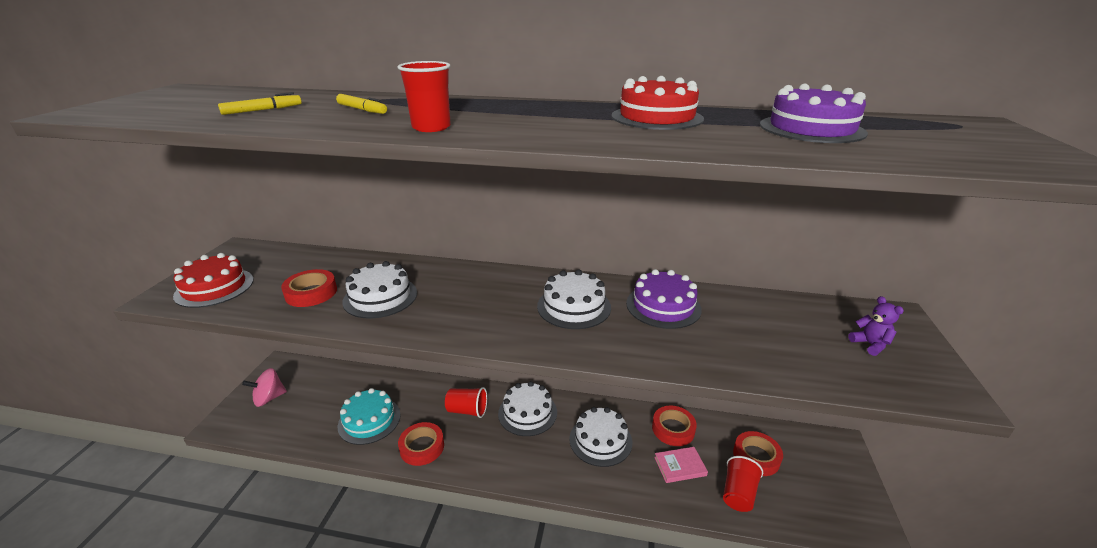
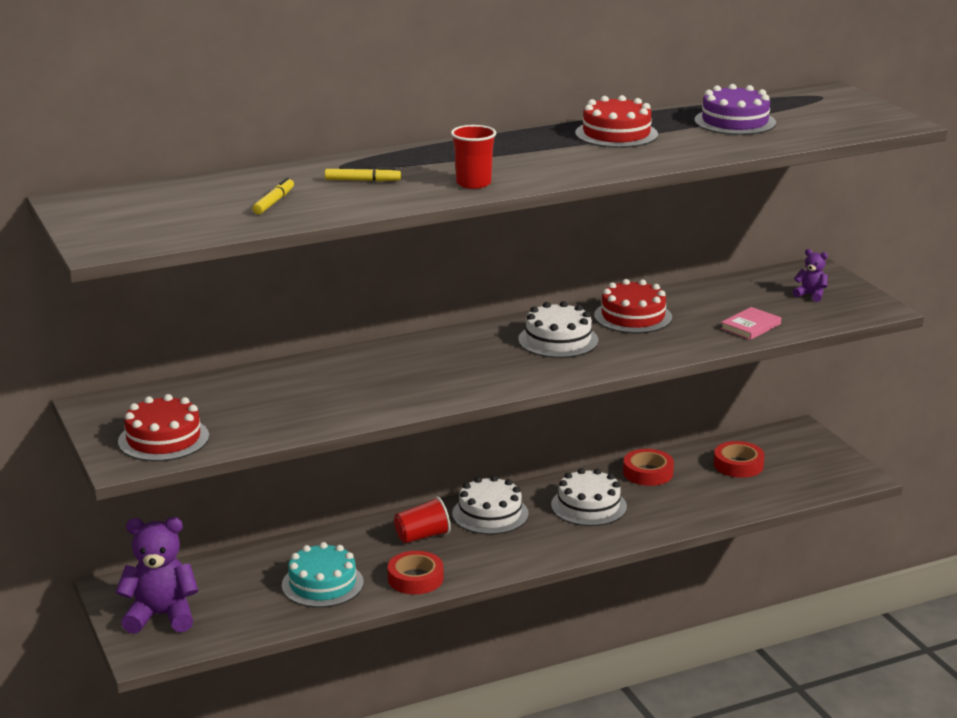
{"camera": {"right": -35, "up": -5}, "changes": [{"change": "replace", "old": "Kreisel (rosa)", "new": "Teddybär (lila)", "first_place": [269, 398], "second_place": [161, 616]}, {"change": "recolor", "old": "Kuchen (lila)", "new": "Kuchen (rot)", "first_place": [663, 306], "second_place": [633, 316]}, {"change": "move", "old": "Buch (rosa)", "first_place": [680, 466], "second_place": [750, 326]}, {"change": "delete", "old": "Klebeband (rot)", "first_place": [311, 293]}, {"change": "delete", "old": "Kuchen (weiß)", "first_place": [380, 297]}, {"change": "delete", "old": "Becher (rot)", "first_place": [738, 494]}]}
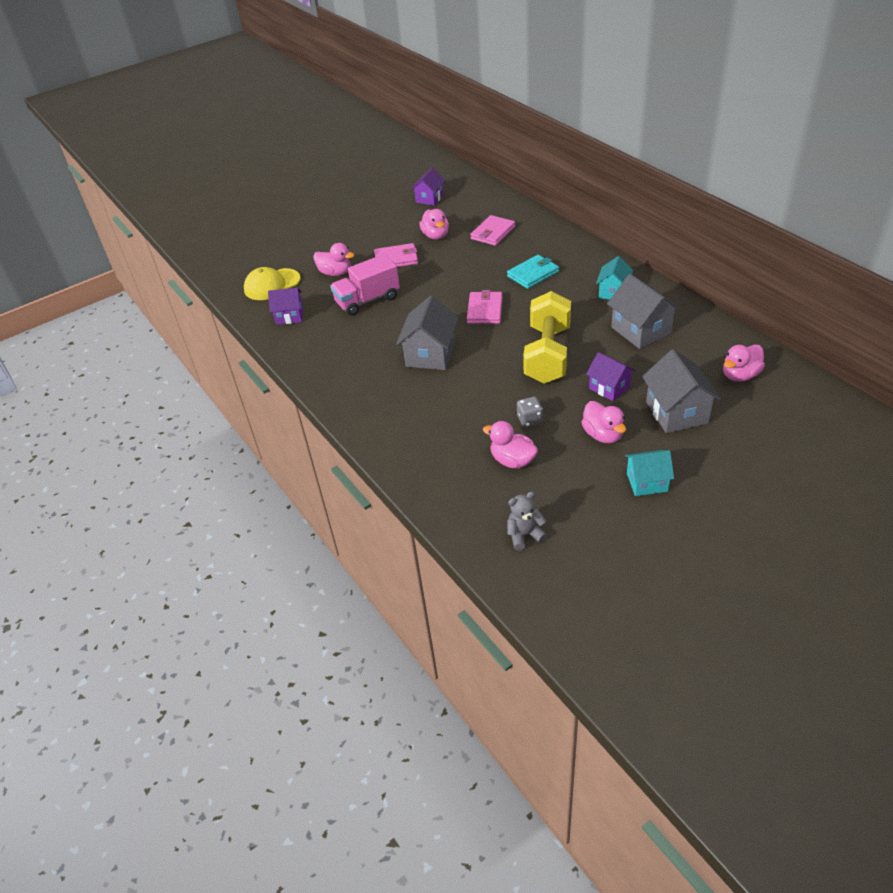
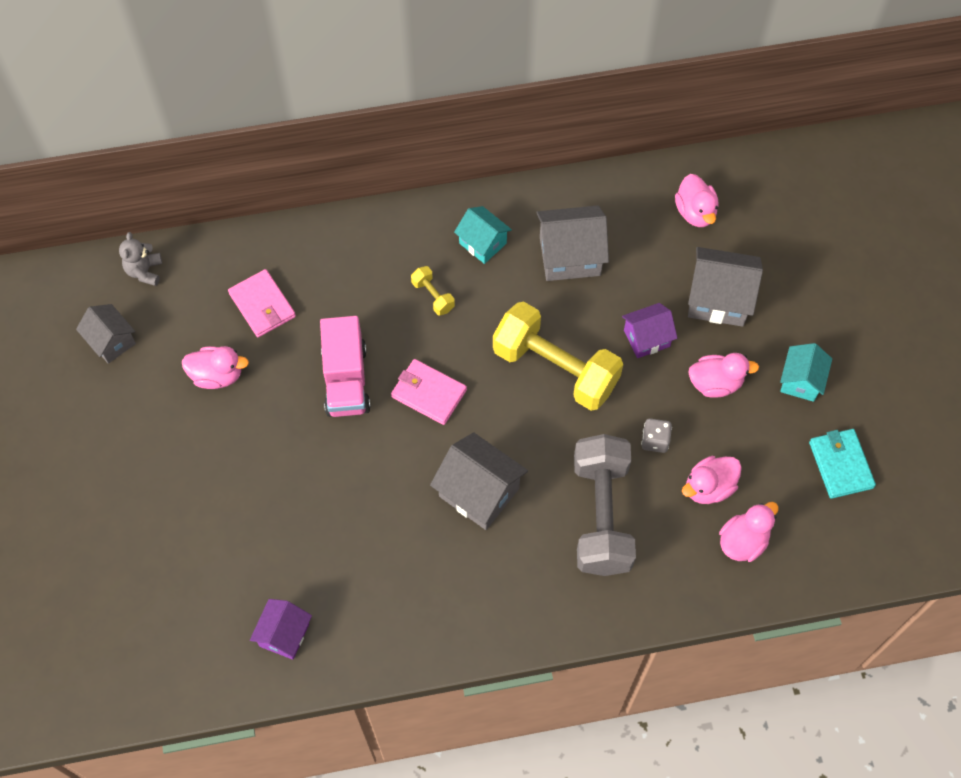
{"camera": {"right": -70, "up": 20}, "changes": [{"change": "recolor", "old": "Haus (lila)", "new": "Haus (grau)", "first_place": [429, 198], "second_place": [111, 341]}, {"change": "move", "old": "Teddybär (grau)", "first_place": [524, 535], "second_place": [144, 271]}, {"change": "move", "old": "Lastwagen (rosa)", "first_place": [367, 300], "second_place": [346, 380]}, {"change": "insert", "new": "Hantel (gelb)", "second_place": [433, 296]}, {"change": "insert", "new": "Hantel (grau)", "second_place": [601, 515]}, {"change": "move", "old": "Ente (rosa)", "first_place": [335, 273], "second_place": [743, 541]}, {"change": "move", "old": "Geldbörse (türkis)", "first_place": [533, 274], "second_place": [840, 465]}, {"change": "delete", "old": "Kappe (gelb)", "first_place": [272, 284]}, {"change": "delete", "old": "Geldbörse (rosa)", "first_place": [396, 259]}]}
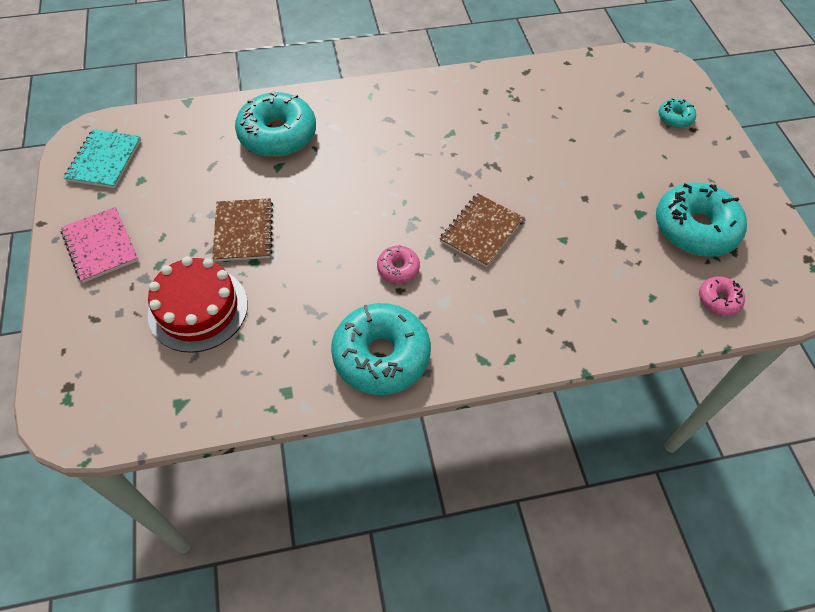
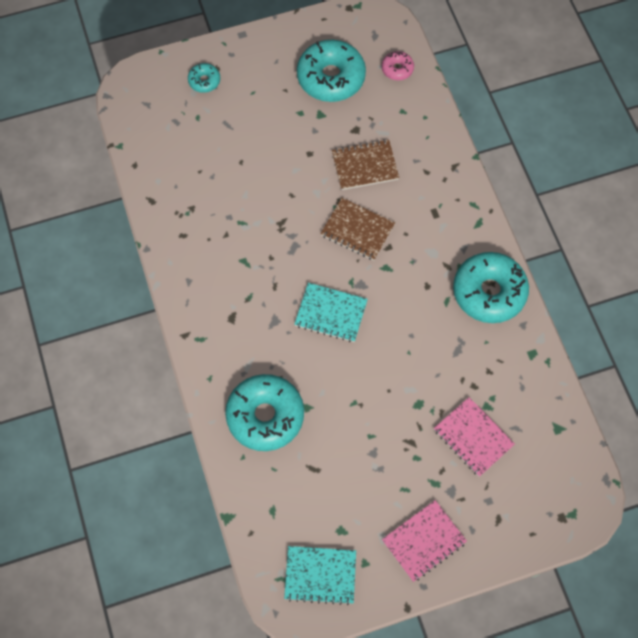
{"camera": {"right": -95, "up": 10}, "changes": [{"change": "insert", "new": "Notizbuch (türkis)", "second_place": [331, 313]}, {"change": "move", "old": "Notizbuch (braun)", "first_place": [243, 231], "second_place": [365, 166]}, {"change": "replace", "old": "Kuchen (rot)", "new": "Notizbuch (rosa)", "first_place": [198, 309], "second_place": [473, 437]}, {"change": "delete", "old": "Donut (rosa)", "first_place": [398, 268]}]}
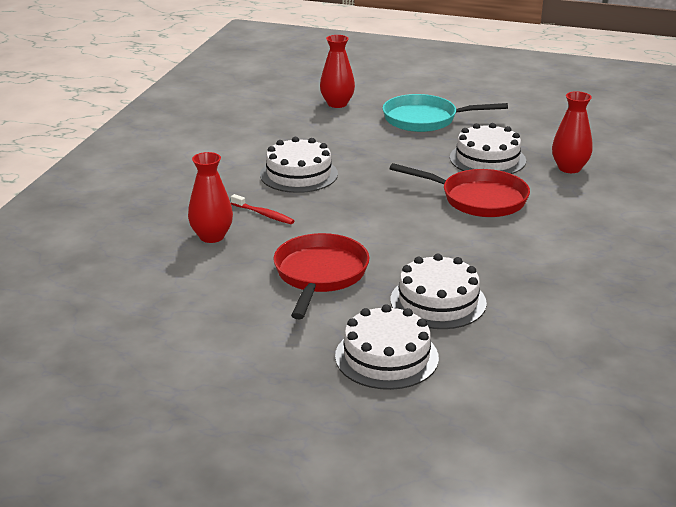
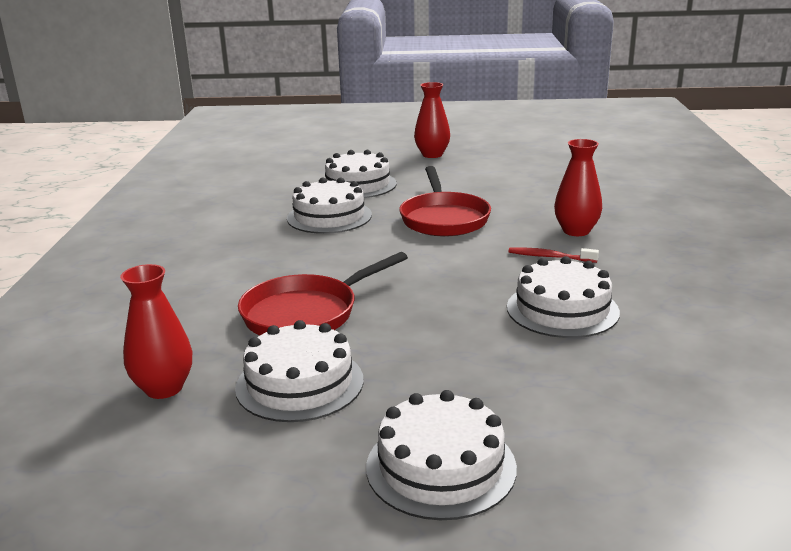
{"camera": {"right": 165, "up": -5}, "changes": [{"change": "rotate", "old": "Pfanne (rot)", "first_place": [478, 199], "second_place": [306, 313], "degrees": -45}, {"change": "replace", "old": "Pfanne (türkis)", "new": "Kuchen (weiß)", "first_place": [425, 119], "second_place": [441, 466]}, {"change": "move", "old": "Vase (rot)", "first_place": [337, 104], "second_place": [432, 155]}]}
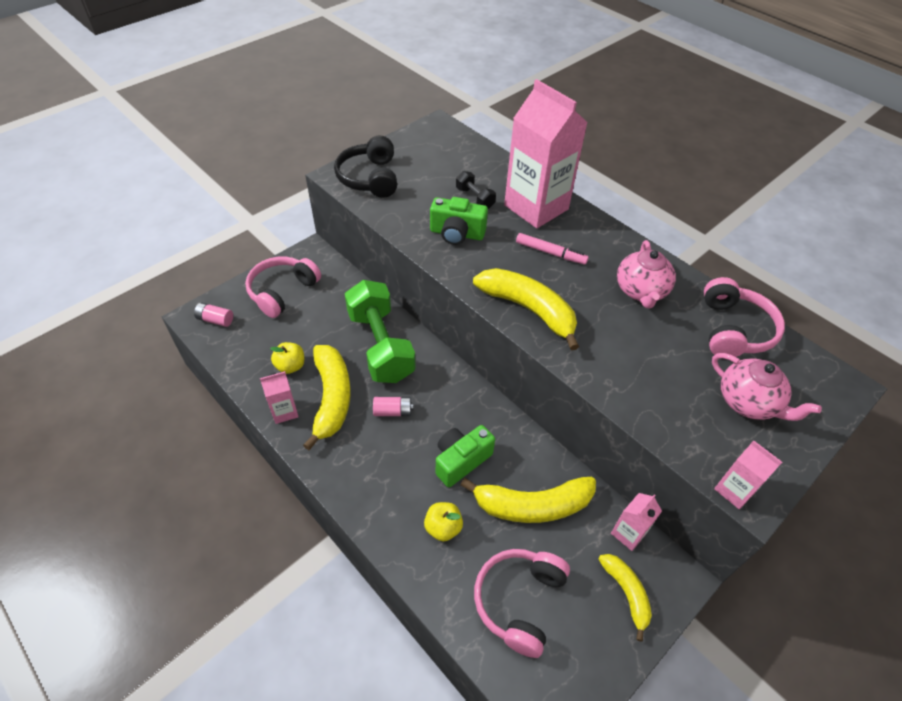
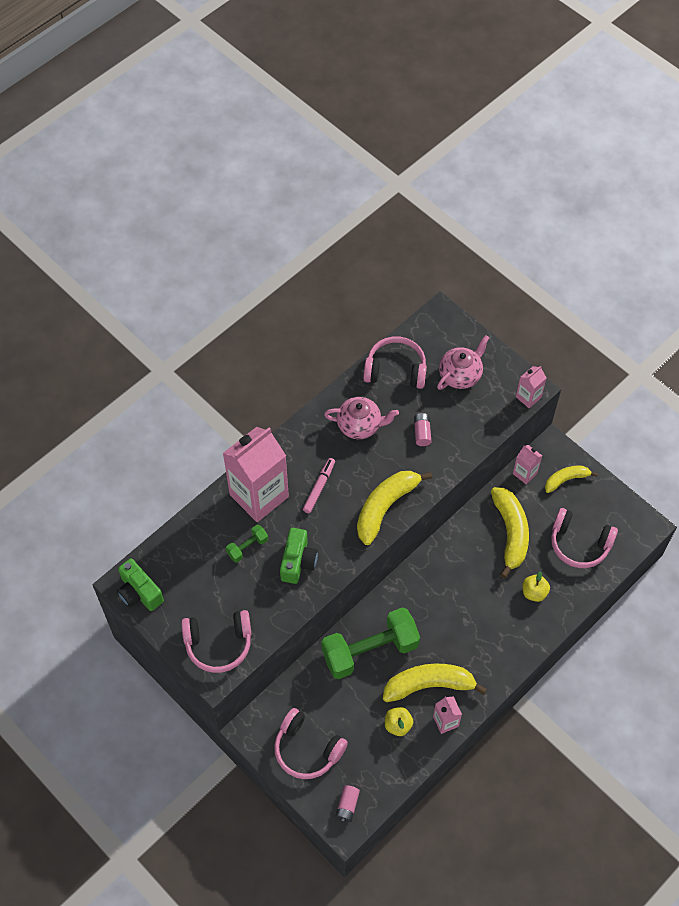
{"camera": {"right": -90, "up": 10}, "changes": [{"change": "move", "old": "Kamera (grün)", "first_place": [461, 461], "second_place": [139, 592]}, {"change": "recolor", "old": "Kopfhörer (schwarz)", "new": "Kopfhörer (rosa)", "first_place": [370, 178], "second_place": [218, 644]}, {"change": "recolor", "old": "Hantel (schwarz)", "new": "Hantel (grün)", "first_place": [474, 198], "second_place": [247, 547]}, {"change": "move", "old": "Batterie (rosa)", "first_place": [393, 411], "second_place": [422, 433]}]}
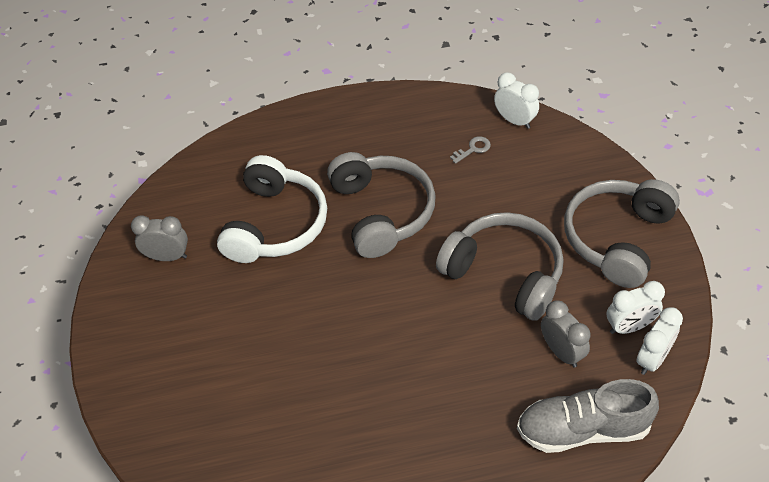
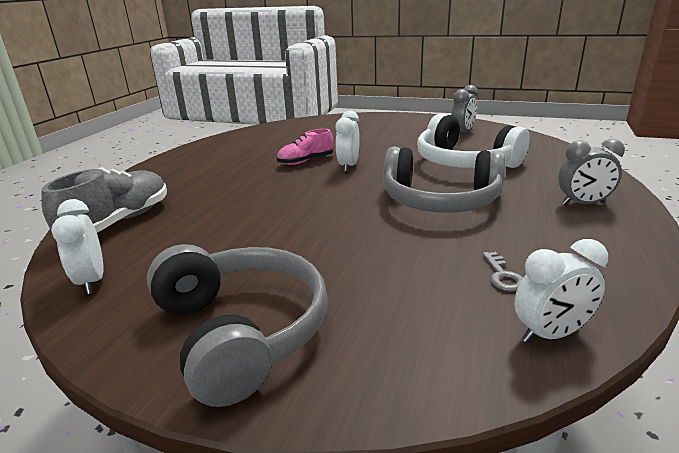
{"camera": {"right": 120, "up": -25}, "changes": [{"change": "insert", "new": "Schuh (rosa)", "second_place": [306, 161]}, {"change": "move", "old": "Wecker (weiß)", "first_place": [629, 326], "second_place": [348, 166]}, {"change": "move", "old": "Wecker (grau)", "first_place": [561, 352], "second_place": [583, 204]}, {"change": "delete", "old": "Kopfhörer (grau)", "first_place": [504, 274]}]}
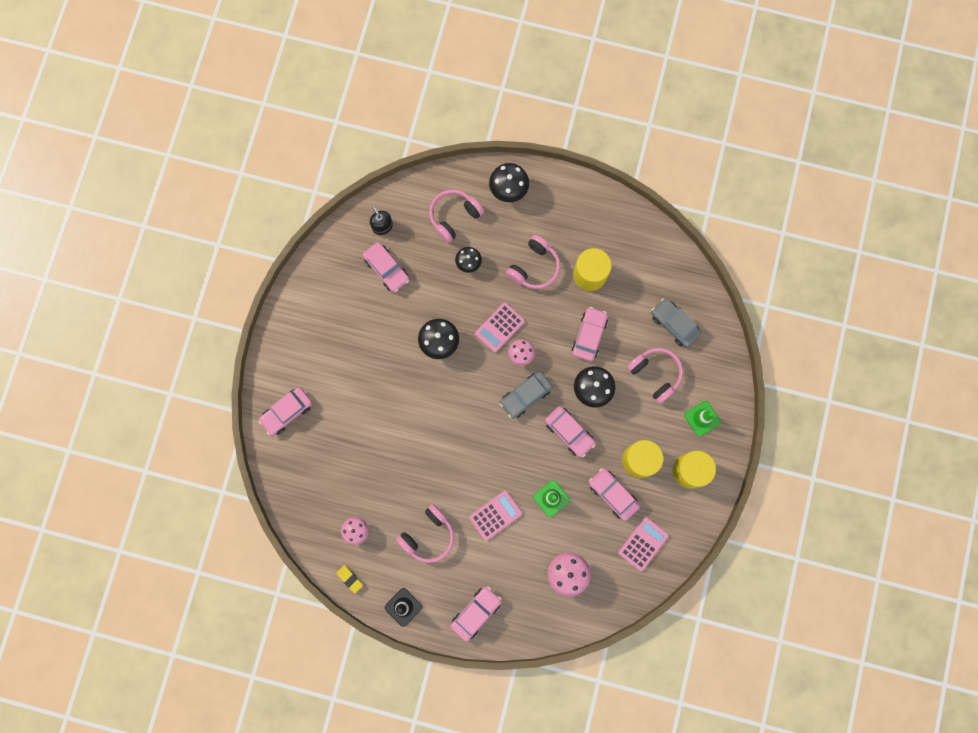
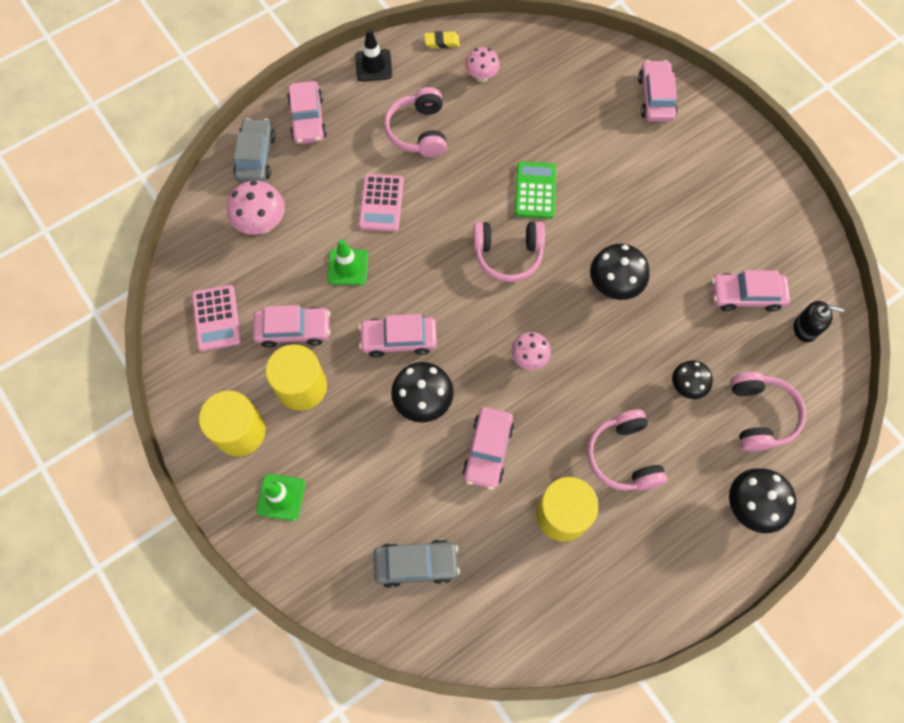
{"camera": {"right": 130, "up": -10}, "changes": [{"change": "move", "old": "Auto (grau)", "first_place": [525, 396], "second_place": [256, 157]}, {"change": "rotate", "old": "Auto (rosa)", "first_place": [589, 336], "second_place": [488, 450], "degrees": 45}, {"change": "move", "old": "Kopfhörer (rosa)", "first_place": [655, 374], "second_place": [508, 254]}, {"change": "insert", "new": "Taschenrechner (grün)", "second_place": [535, 190]}, {"change": "delete", "old": "Taschenrechner (rosa)", "first_place": [499, 327]}]}
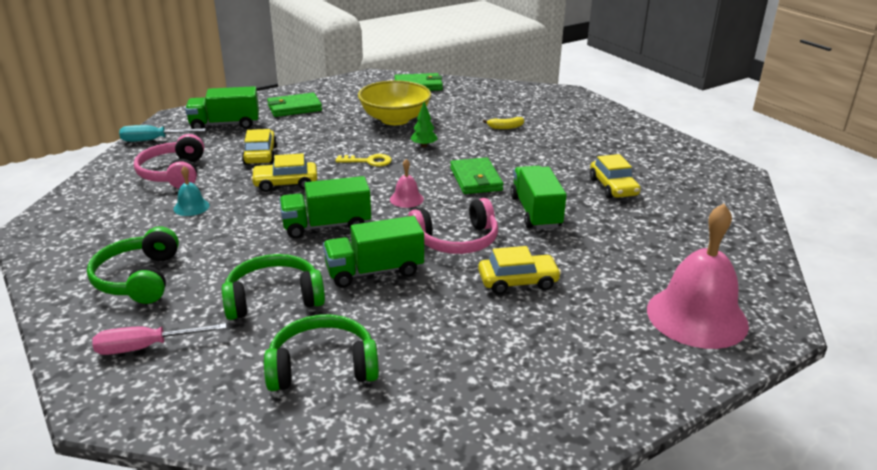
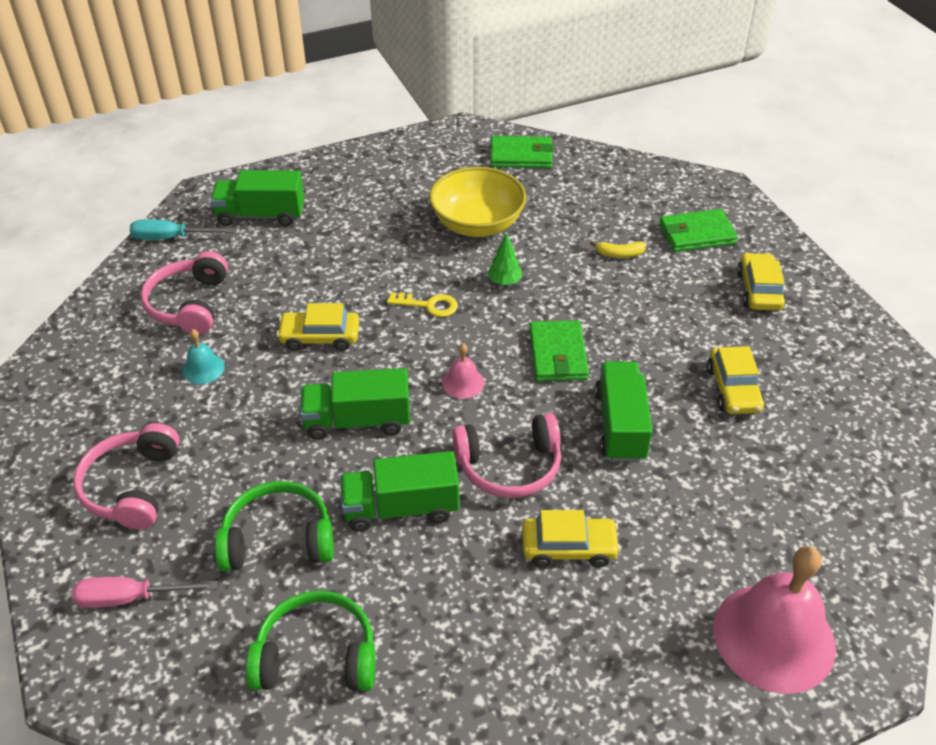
{"camera": {"right": 10, "up": 15}, "changes": [{"change": "recolor", "old": "Kopfhörer (grün)", "new": "Kopfhörer (rosa)", "first_place": [139, 279], "second_place": [132, 486]}, {"change": "move", "old": "Geldbörse (grün)", "first_place": [294, 108], "second_place": [696, 234]}, {"change": "move", "old": "Auto (gelb)", "first_place": [260, 155], "second_place": [759, 290]}]}
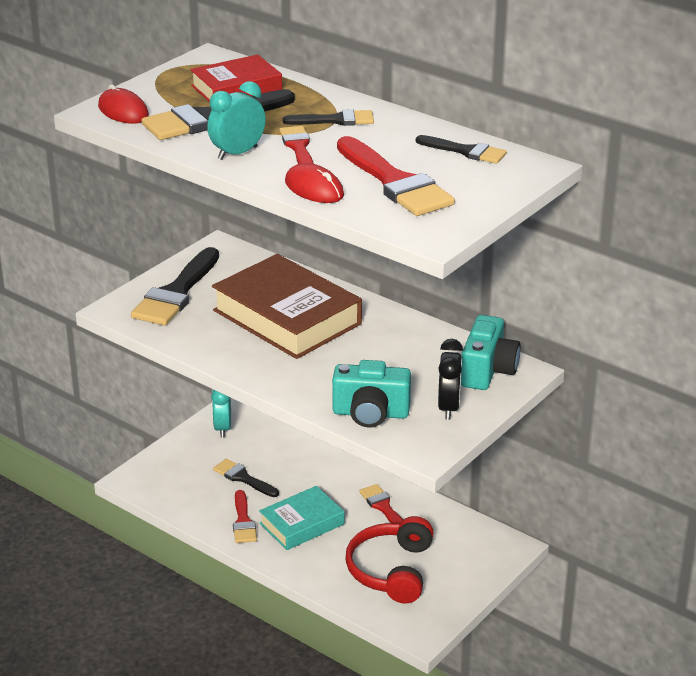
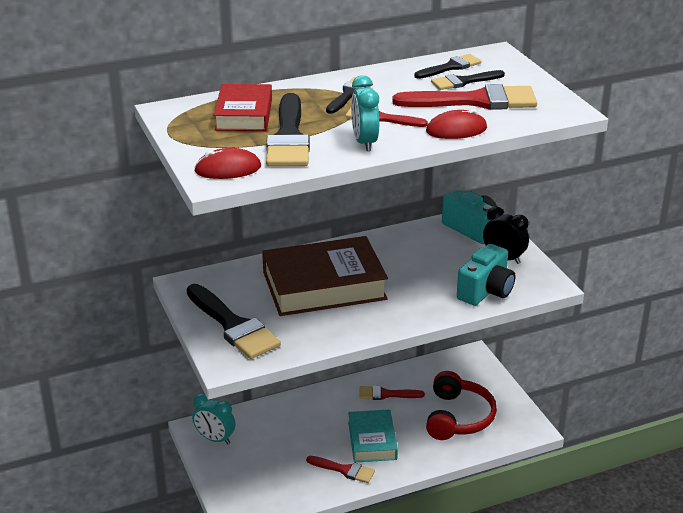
{"camera": {"right": -60, "up": 0}, "changes": [{"change": "rotate", "old": "Kopfhörer (rot)", "first_place": [391, 570], "second_place": [458, 417], "degrees": -120}, {"change": "move", "old": "Pinsel (schwarz)", "first_place": [243, 478], "second_place": [463, 81]}]}
